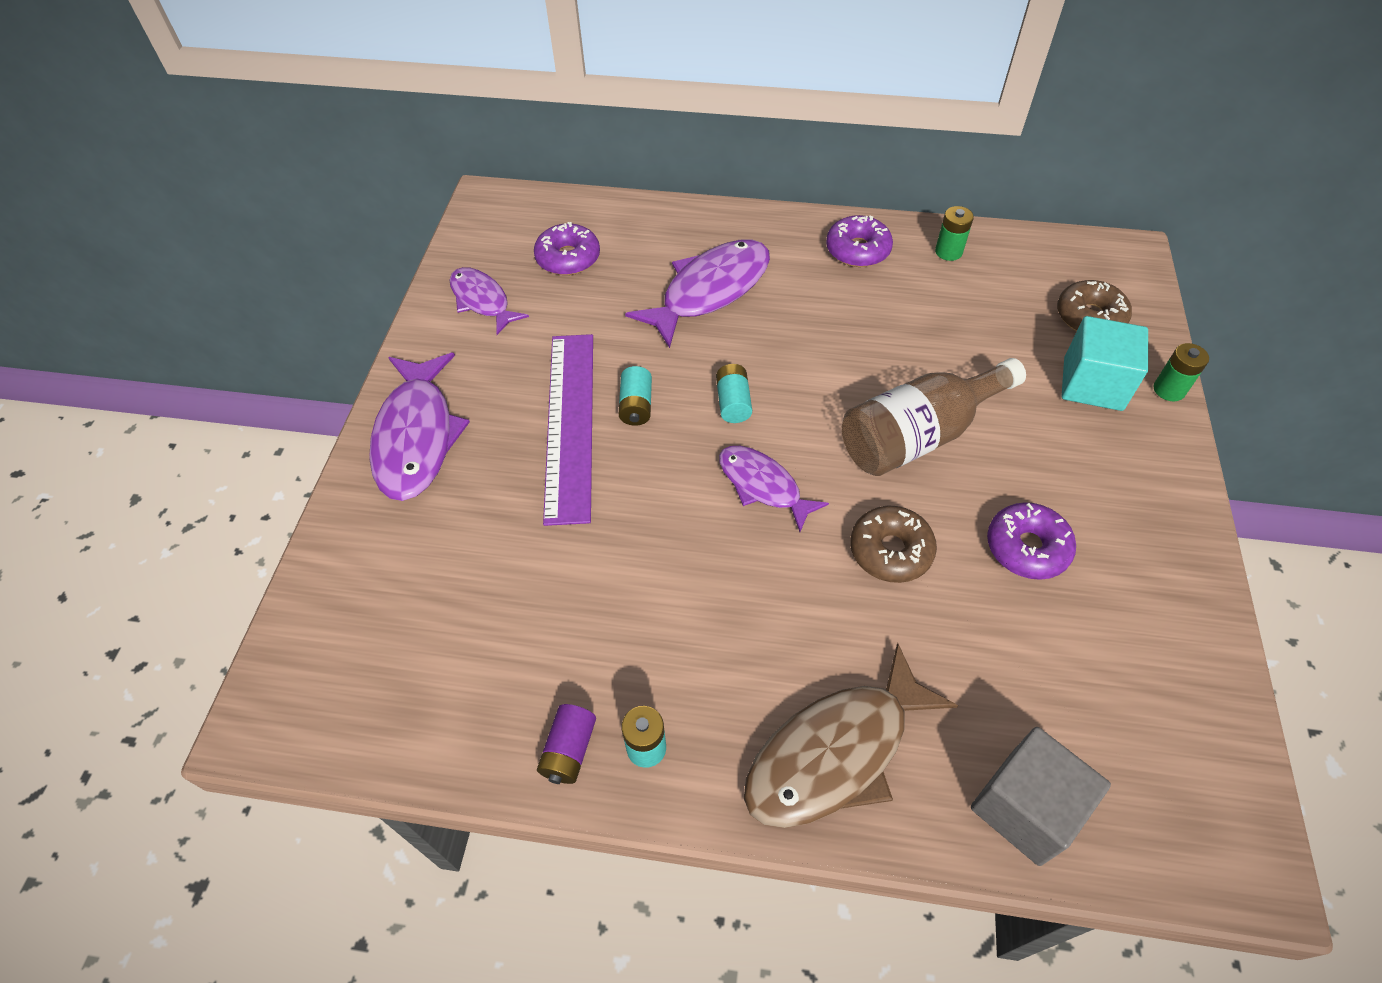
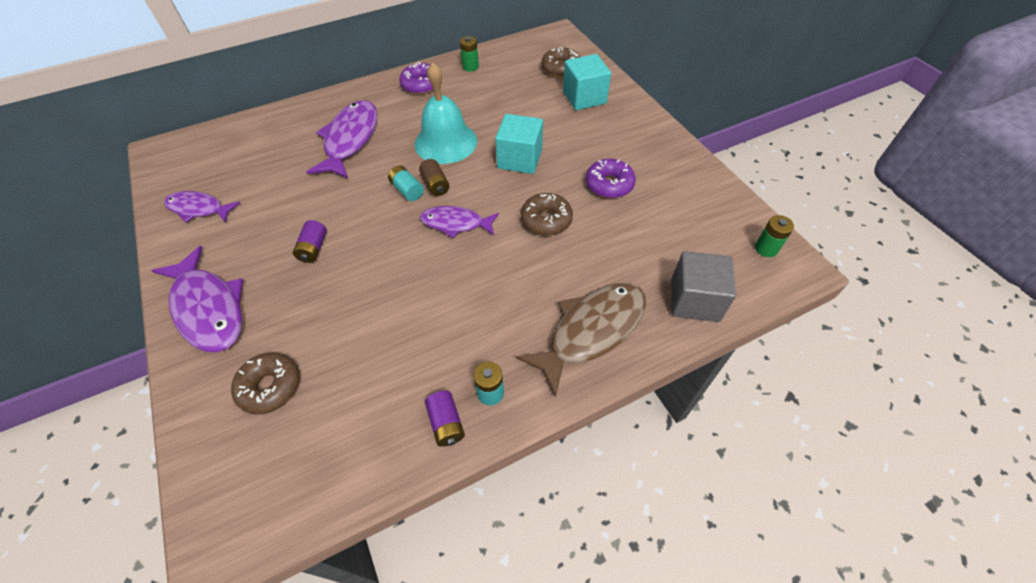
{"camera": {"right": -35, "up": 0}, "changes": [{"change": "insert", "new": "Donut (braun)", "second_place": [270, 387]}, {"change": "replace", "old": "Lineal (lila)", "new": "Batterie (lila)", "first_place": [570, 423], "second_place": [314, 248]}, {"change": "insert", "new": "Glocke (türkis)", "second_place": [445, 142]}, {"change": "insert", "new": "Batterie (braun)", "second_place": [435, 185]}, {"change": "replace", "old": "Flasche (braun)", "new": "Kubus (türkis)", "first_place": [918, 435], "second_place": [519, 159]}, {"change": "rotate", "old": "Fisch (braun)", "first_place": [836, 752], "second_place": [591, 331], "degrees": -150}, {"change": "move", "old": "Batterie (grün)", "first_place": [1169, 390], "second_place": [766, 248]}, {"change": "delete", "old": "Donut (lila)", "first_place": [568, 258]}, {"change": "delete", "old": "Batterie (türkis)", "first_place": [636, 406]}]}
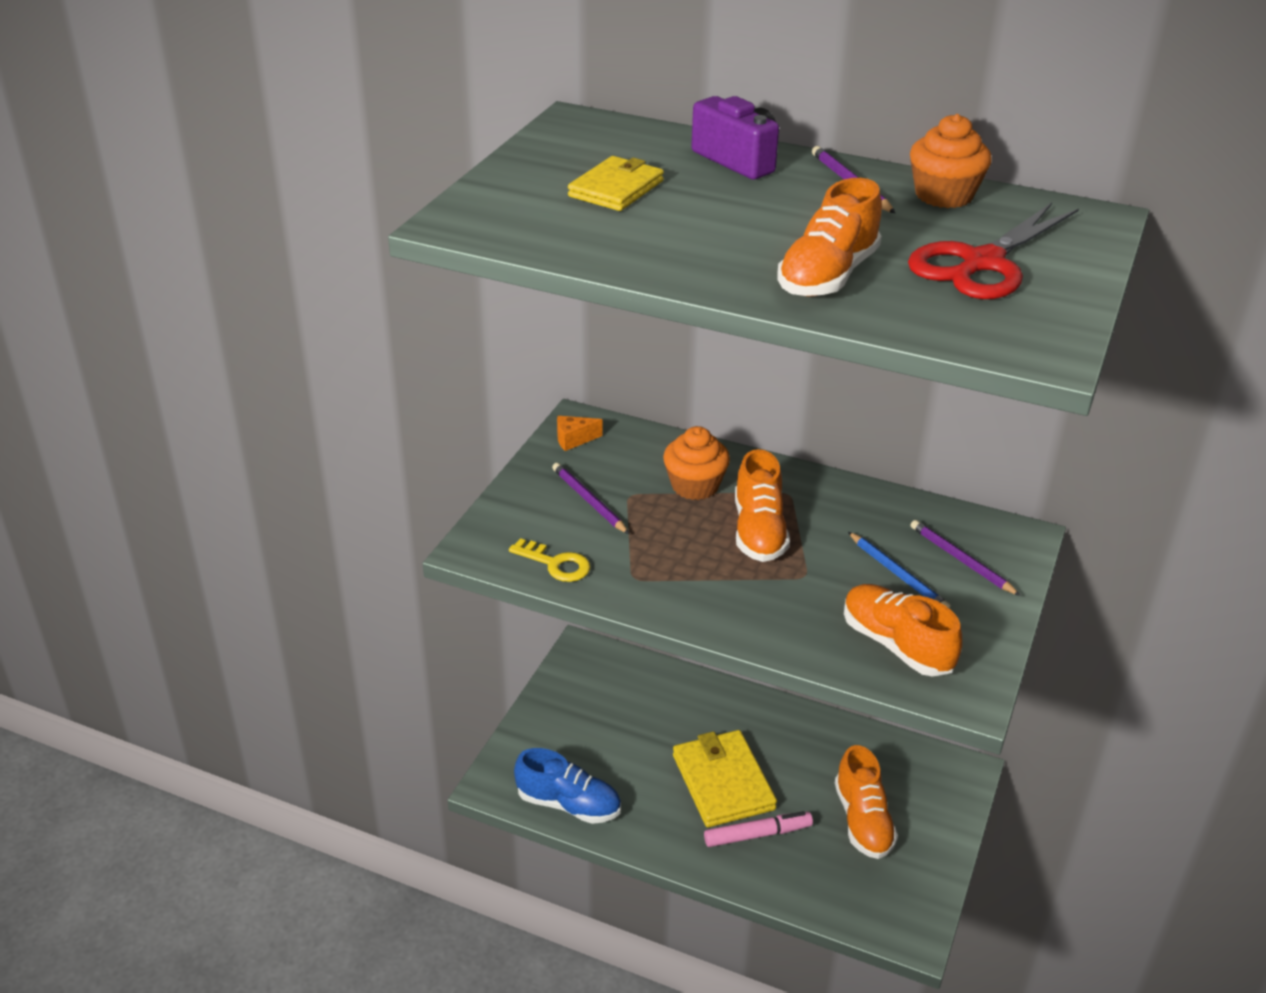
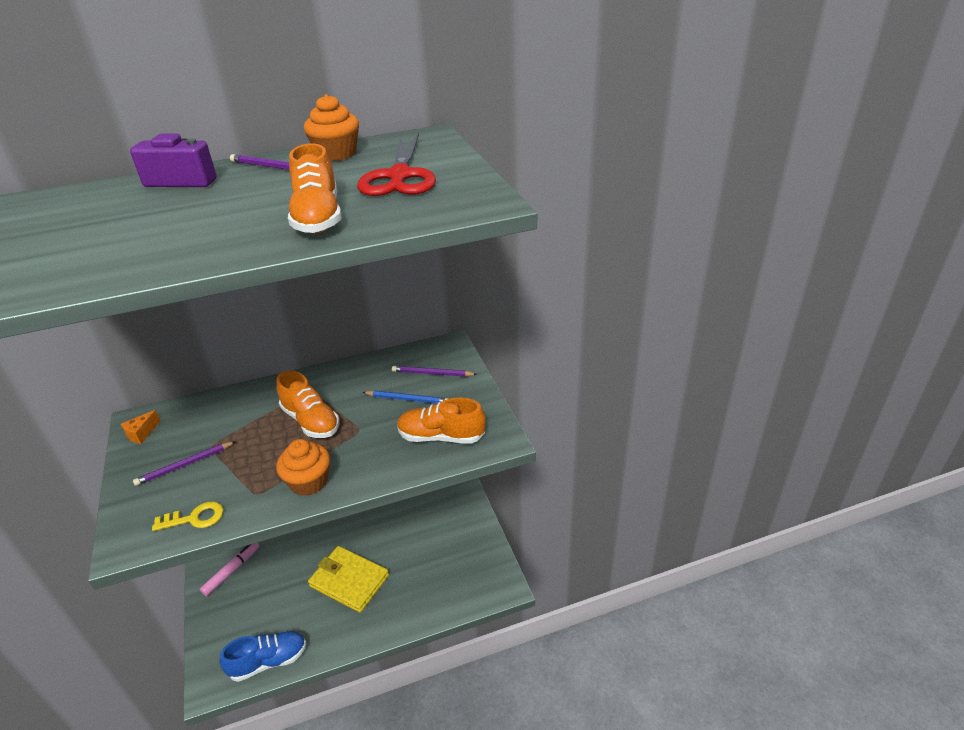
{"camera": {"right": -40, "up": 0}, "changes": [{"change": "rotate", "old": "Bleistift (lila)", "first_place": [589, 501], "second_place": [185, 465], "degrees": -45}, {"change": "move", "old": "Filzstift (rosa)", "first_place": [757, 834], "second_place": [232, 571]}, {"change": "move", "old": "Muffin (orange)", "first_place": [695, 486], "second_place": [309, 482]}, {"change": "delete", "old": "Geldbörse (gelb)", "first_place": [616, 189]}, {"change": "delete", "old": "Schuh (orange)", "first_place": [863, 820]}]}
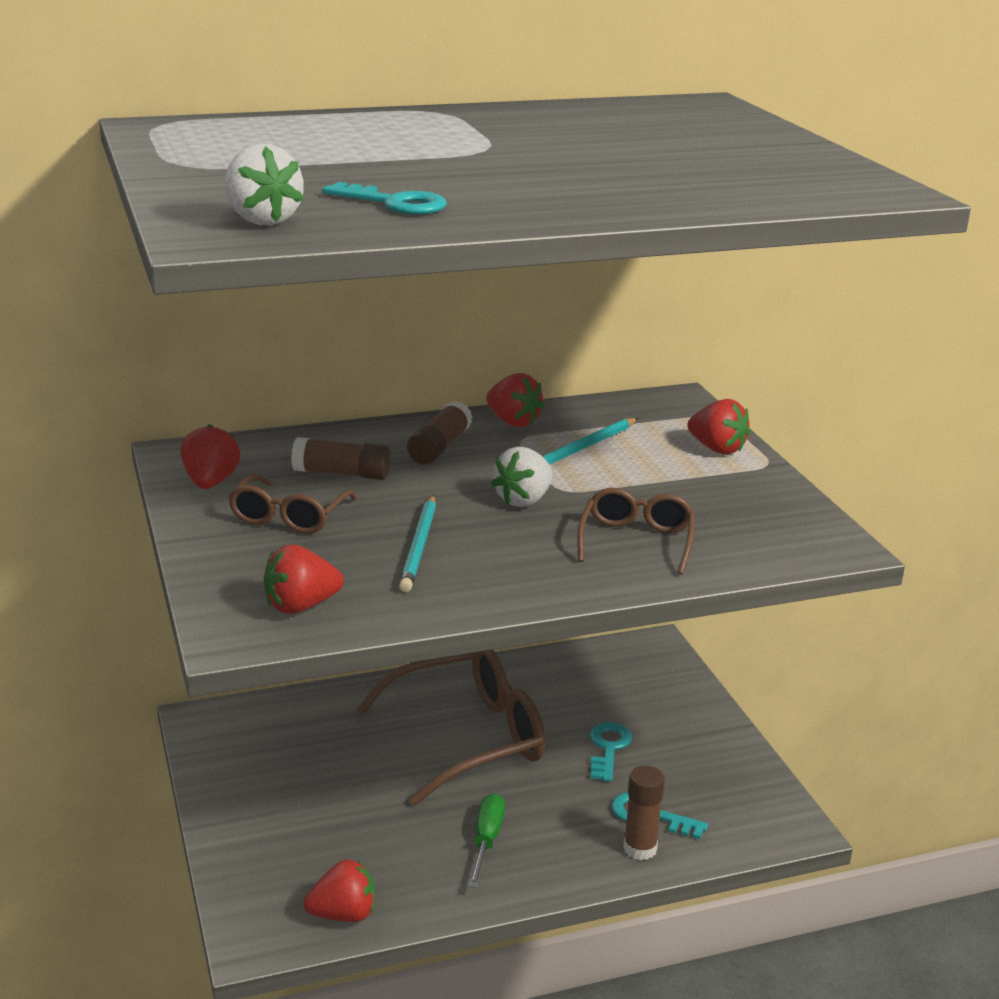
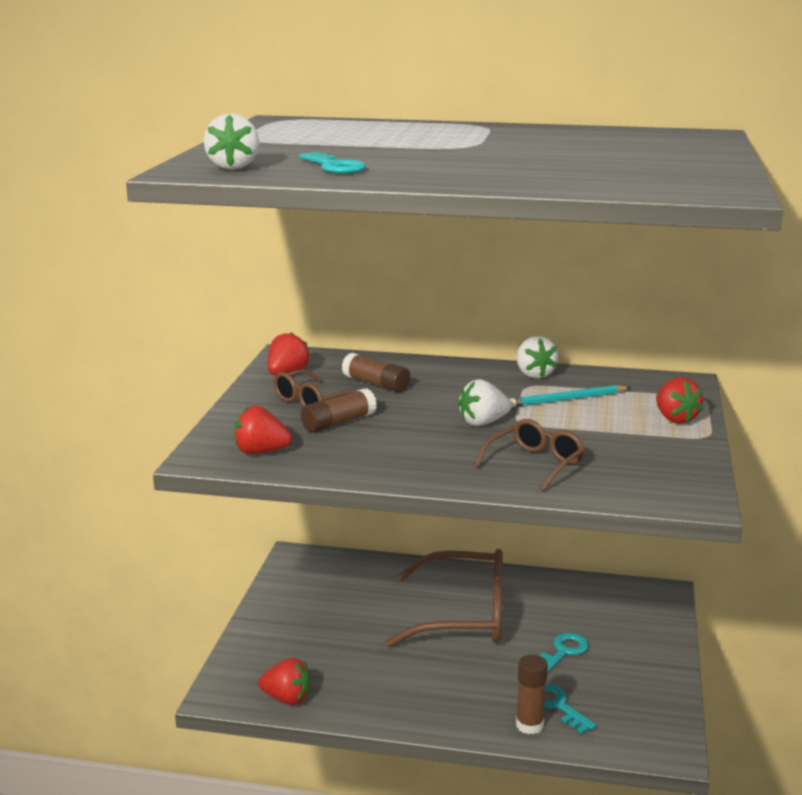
{"camera": {"right": 30, "up": -5}, "changes": [{"change": "move", "old": "Klebestift (braun)", "first_place": [439, 447], "second_place": [338, 422]}, {"change": "recolor", "old": "Erdbeere (rot)", "new": "Erdbeere (weiß)", "first_place": [513, 422], "second_place": [534, 374]}, {"change": "delete", "old": "Bleistift (türkis)", "first_place": [419, 546]}, {"change": "delete", "old": "Schraubenzieher (grün)", "first_place": [486, 840]}]}
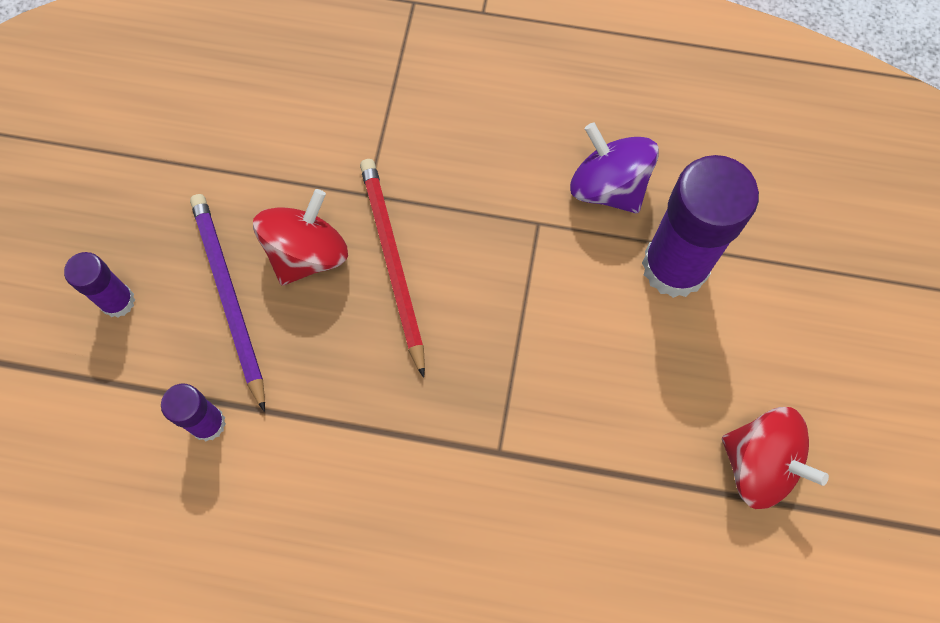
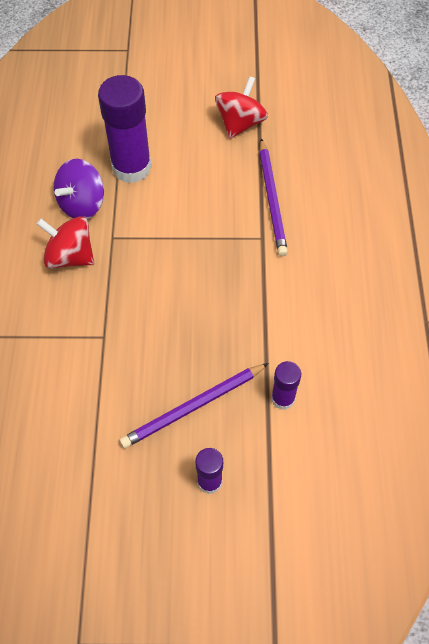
{"camera": {"right": -100, "up": -10}, "changes": [{"change": "move", "old": "Kreisel (rot)", "first_place": [307, 253], "second_place": [70, 256]}, {"change": "insert", "new": "Bleistift (lila)", "second_place": [272, 199]}, {"change": "delete", "old": "Bleistift (rot)", "first_place": [392, 263]}]}
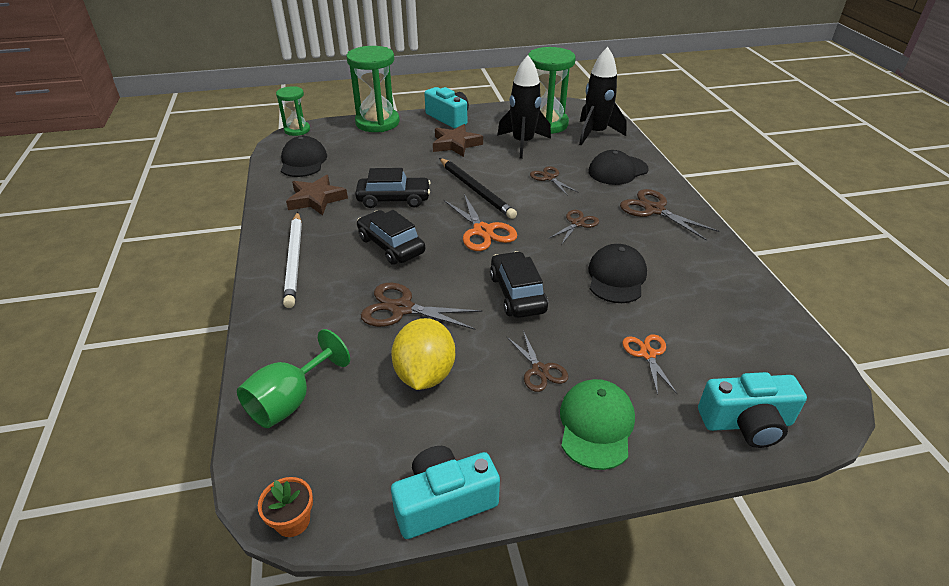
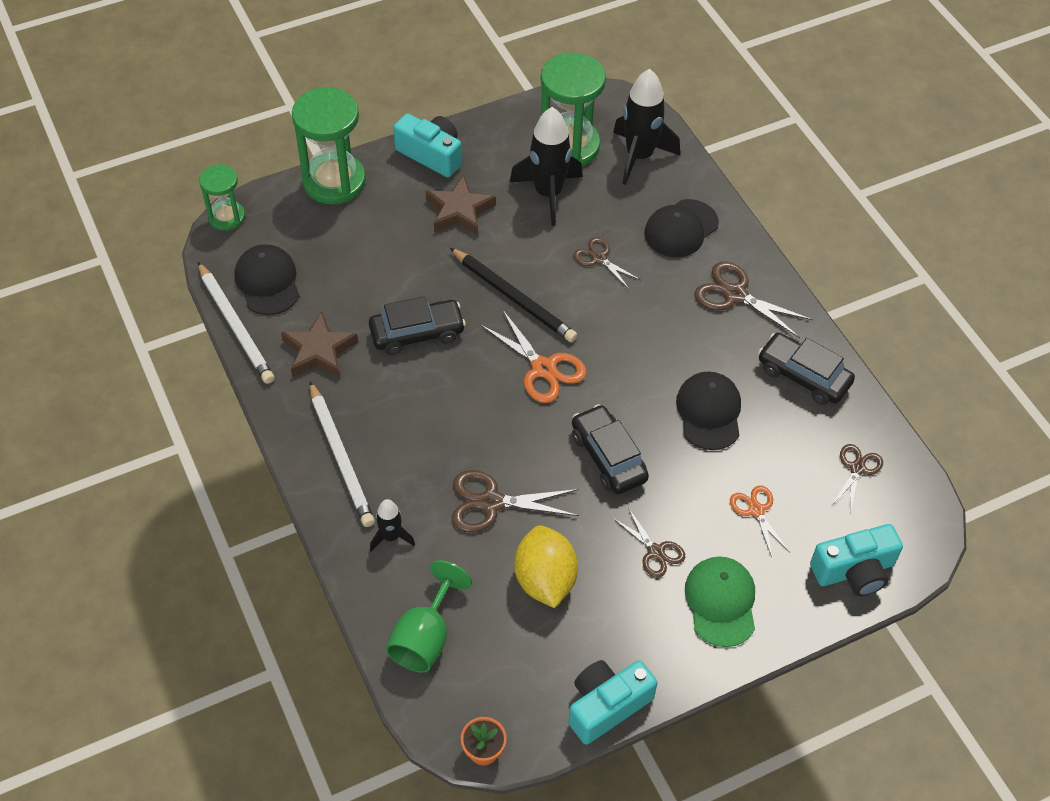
{"camera": {"right": -15, "up": 15}, "changes": [{"change": "insert", "new": "Bleistift (weiß)", "second_place": [236, 326]}, {"change": "insert", "new": "Rakete (schwarz)", "second_place": [391, 537]}, {"change": "move", "old": "Auto (schwarz)", "first_place": [391, 245], "second_place": [803, 376]}, {"change": "move", "old": "Schere (braun)", "first_place": [577, 223], "second_place": [857, 468]}]}
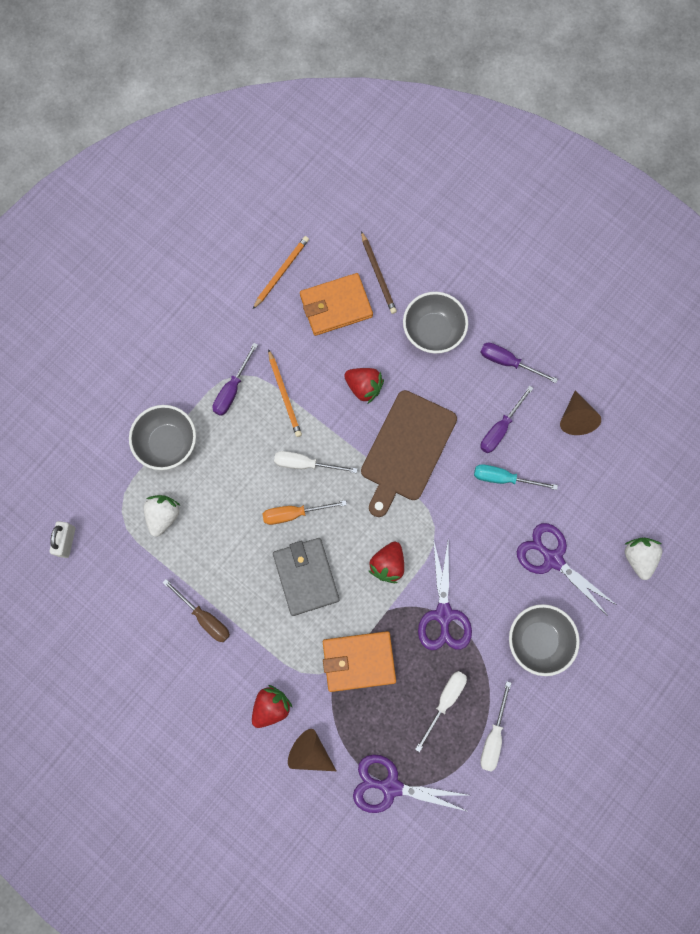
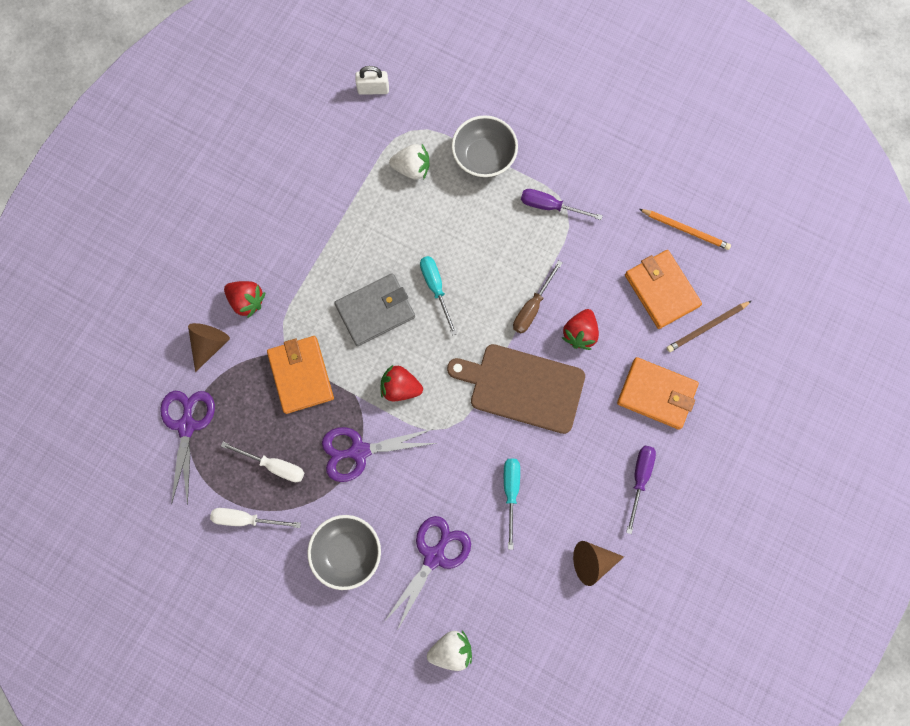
{"camera": {"right": 80, "up": 0}, "changes": [{"change": "recolor", "old": "Schraubenzieher (orange)", "new": "Schraubenzieher (türkis)", "first_place": [294, 513], "second_place": [436, 288]}, {"change": "move", "old": "Schraubenzieher (braun)", "first_place": [204, 617], "second_place": [532, 307]}, {"change": "replace", "old": "Schüssel (grau)", "new": "Geldbörse (orange)", "first_place": [433, 331], "second_place": [656, 394]}, {"change": "delete", "old": "Bleistift (orange)", "first_place": [284, 394]}, {"change": "delete", "old": "Schraubenzieher (weiß)", "first_place": [305, 464]}, {"change": "delete", "old": "Schraubenzieher (lila)", "first_place": [500, 428]}]}
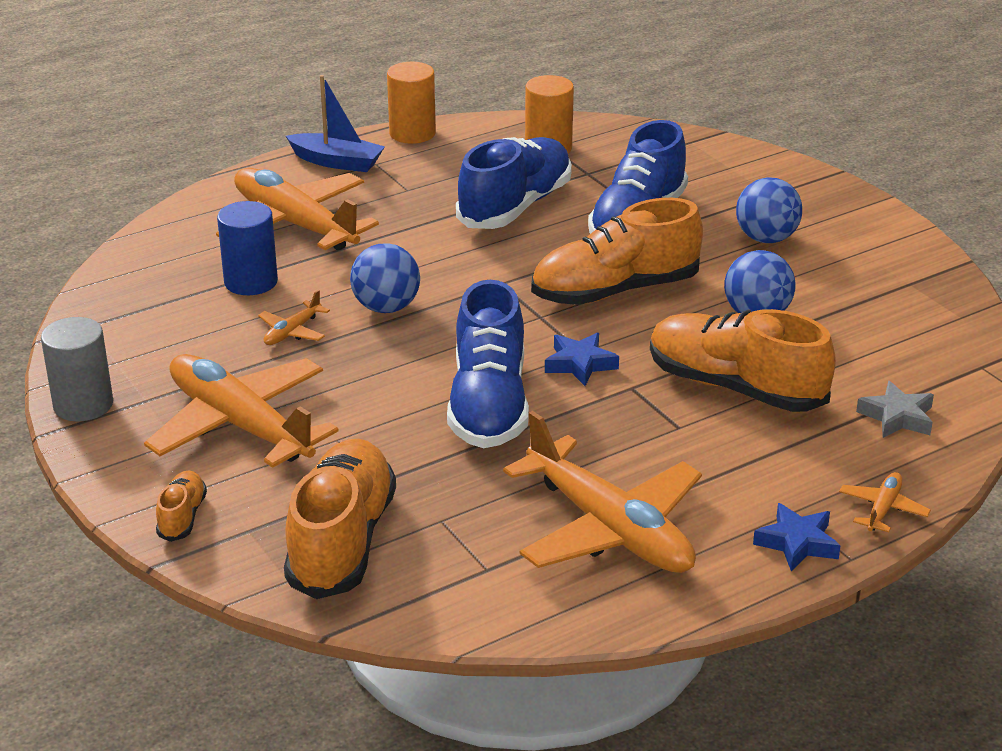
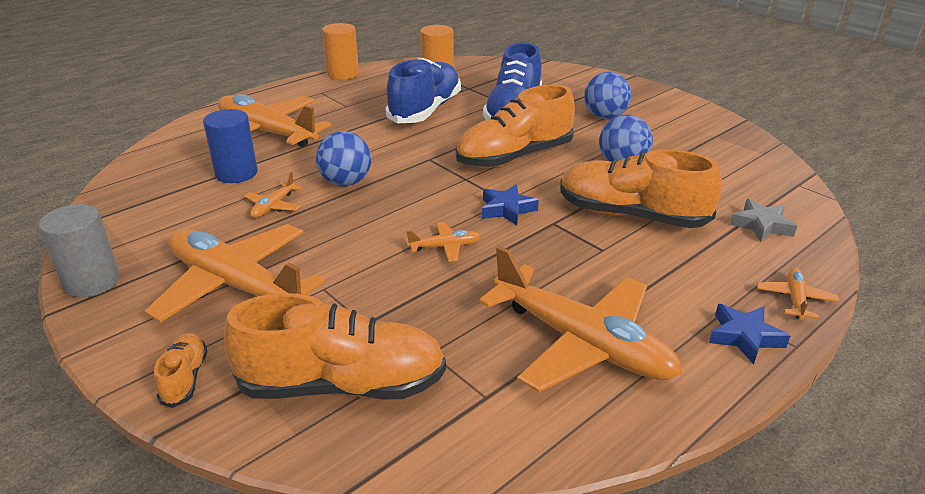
{"camera": {"right": -10, "up": 0}, "changes": [{"change": "rotate", "old": "Schuh (orange)", "first_place": [342, 541], "second_place": [342, 385], "degrees": 90}, {"change": "replace", "old": "Schuh (blau)", "new": "Flugzeug (orange)", "first_place": [489, 404], "second_place": [445, 247]}, {"change": "delete", "old": "Boot (blau)", "first_place": [337, 162]}]}
